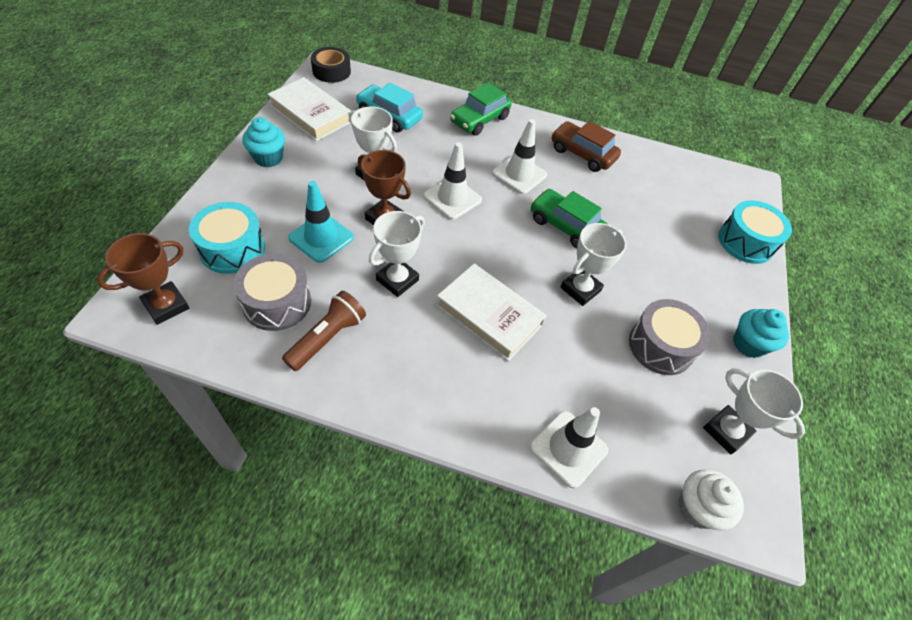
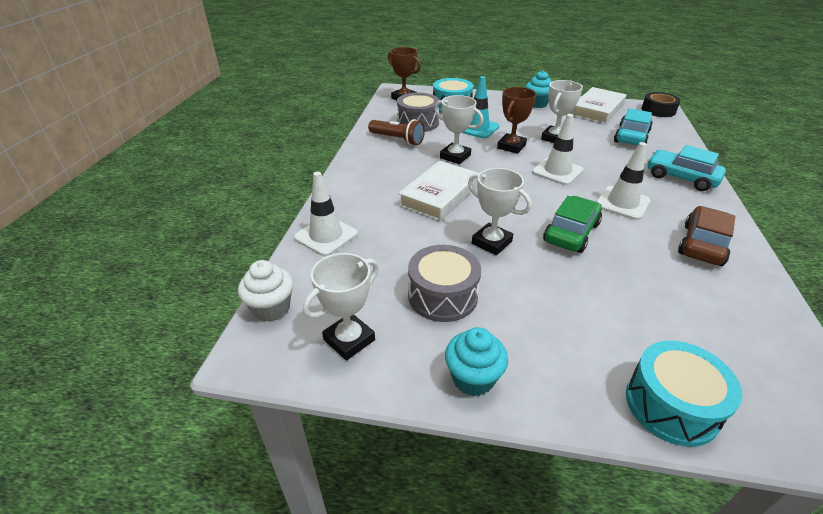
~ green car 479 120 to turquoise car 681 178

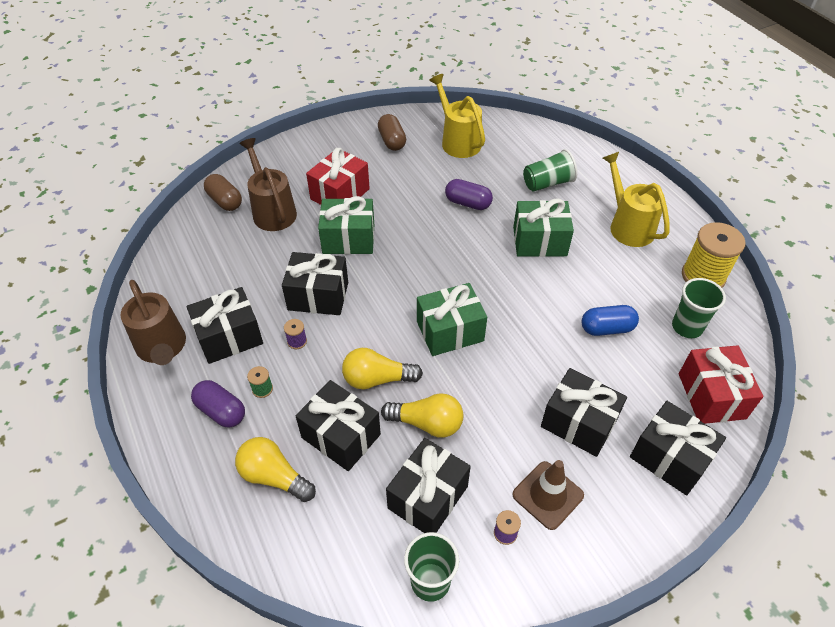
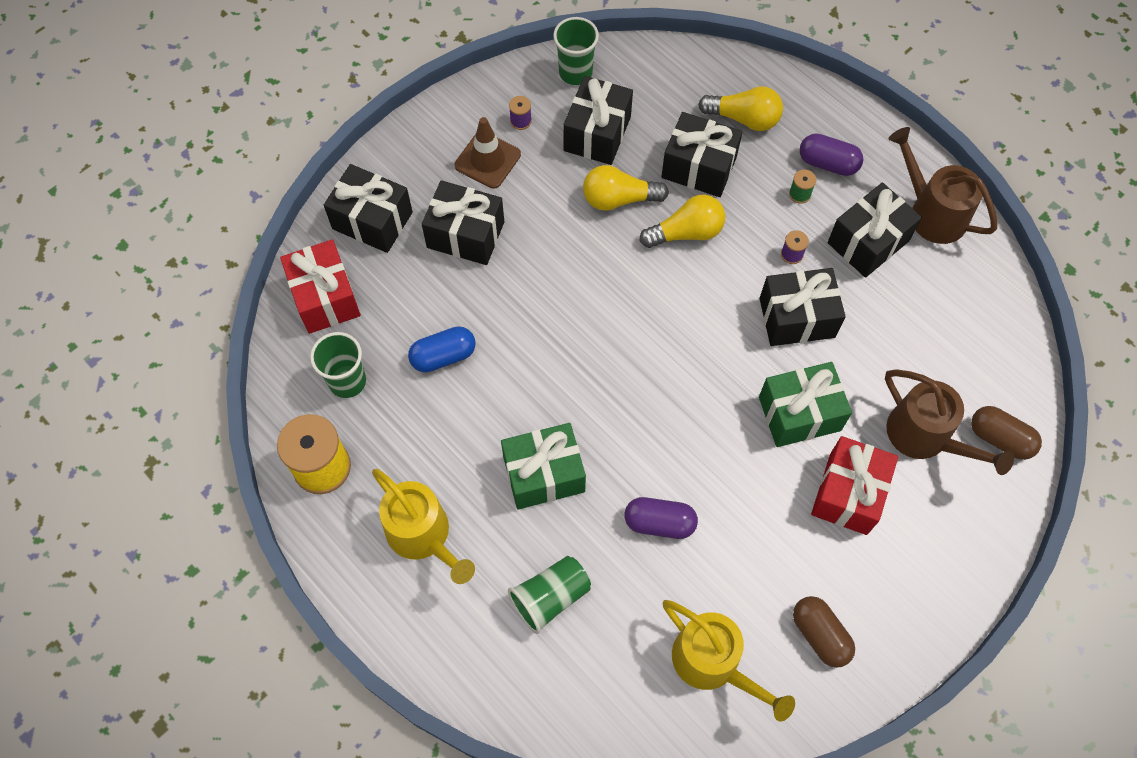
- green gift 450 331

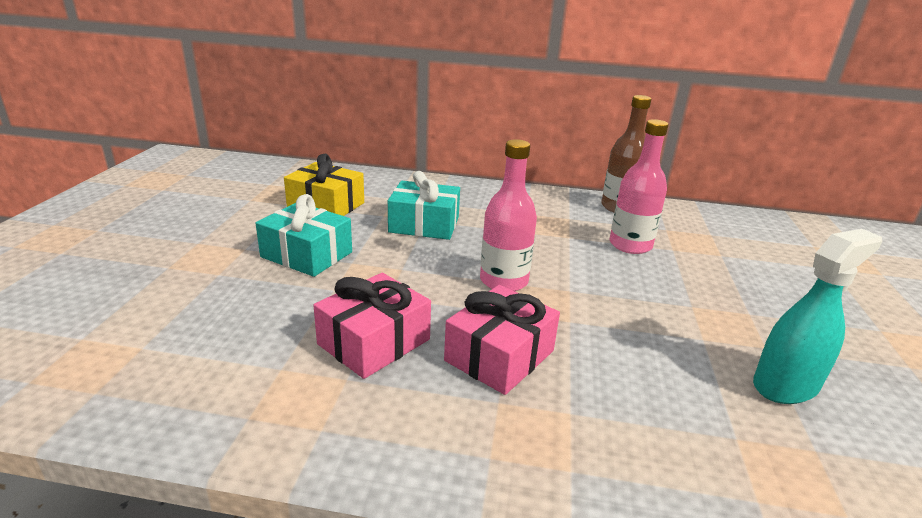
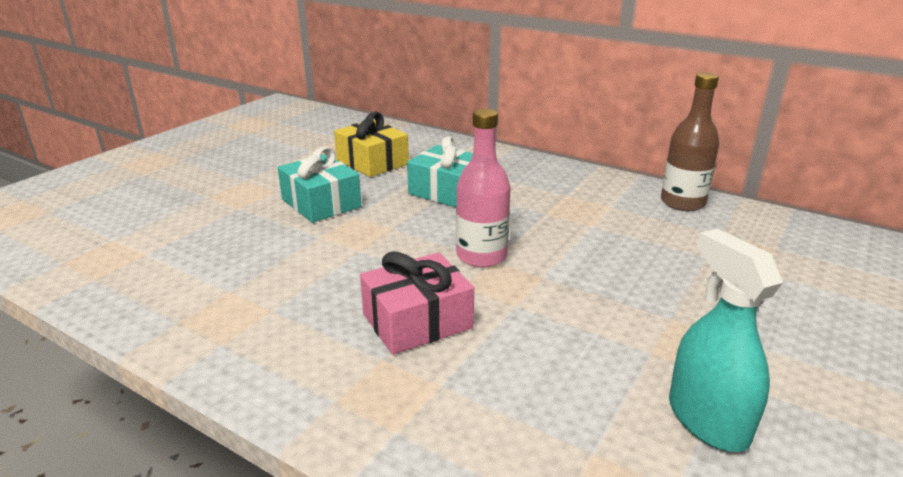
- pink bottle 630 245
~ turquoise spray bottle 785 385 = 707 420 105 degrees counterclockwise
- pink gift 374 342

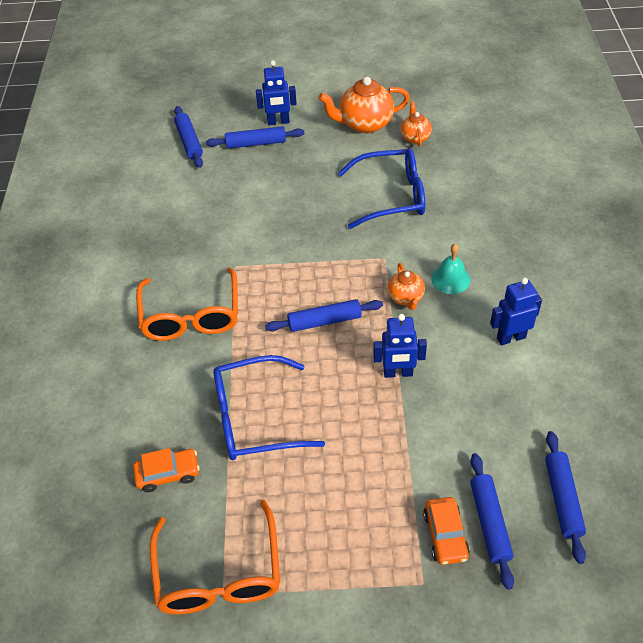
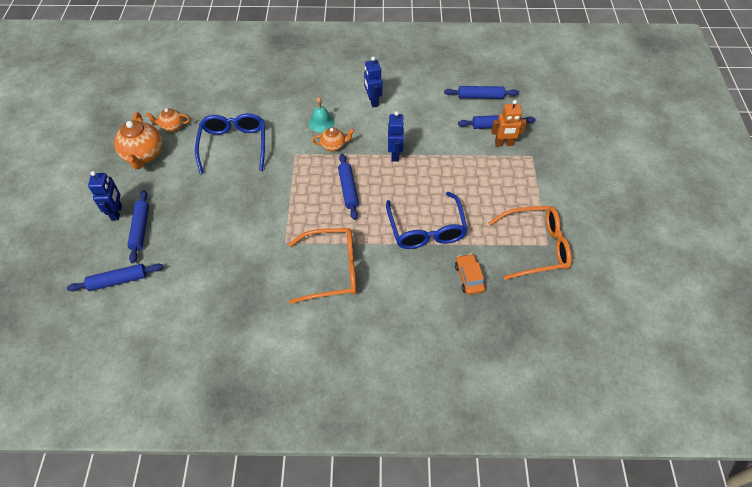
~ orange car 445 535 to orange robot 504 144

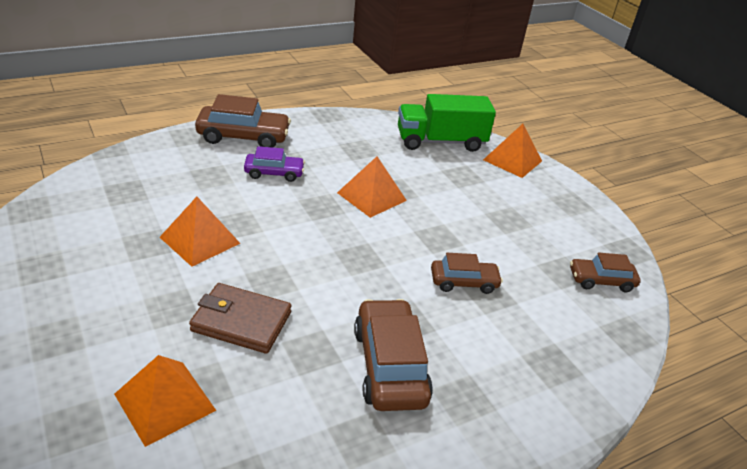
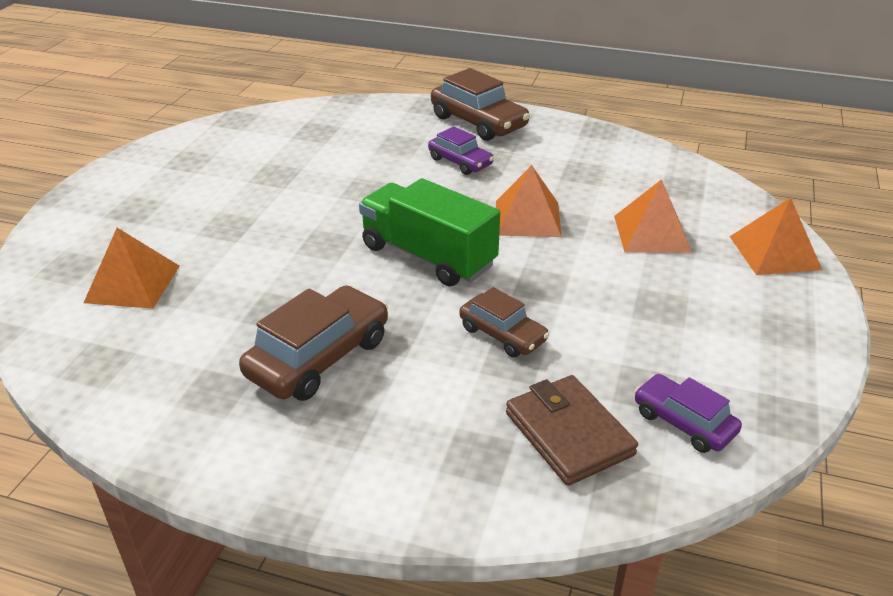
~ green truck 440 142 to 428 256
~ orange pyramid 200 240 to 652 233
~ brown car 601 281 to purple car 683 422
~ brown wallet 241 322 to 568 434

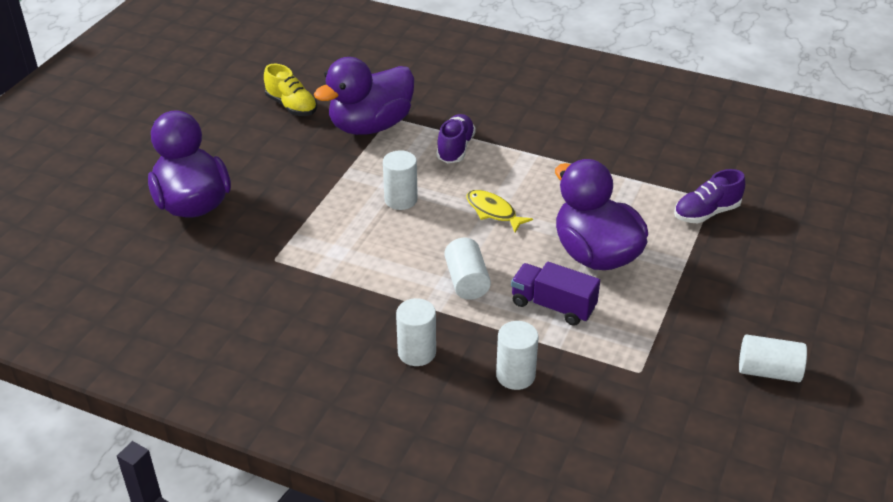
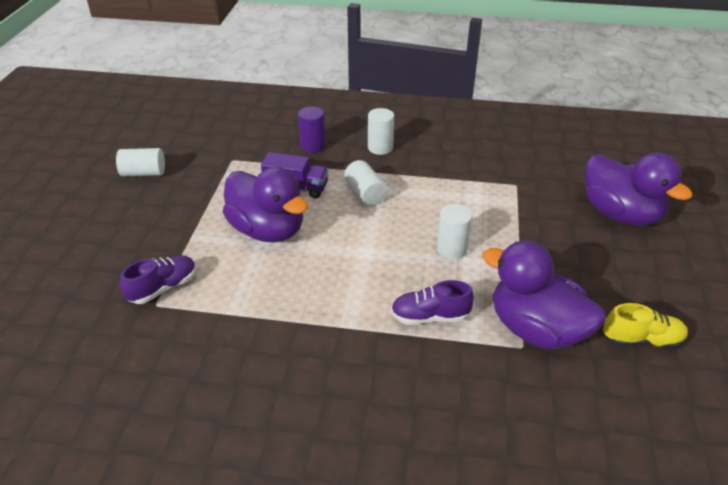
~ purple duck 370 126 = 536 329 90 degrees counterclockwise
~ yellow shoe 291 106 = 642 340 150 degrees clockwise
~ purple shoe 455 148 = 430 317 90 degrees clockwise
- yellow fish 493 212
~ white cylinder 515 375 to purple cylinder 313 146

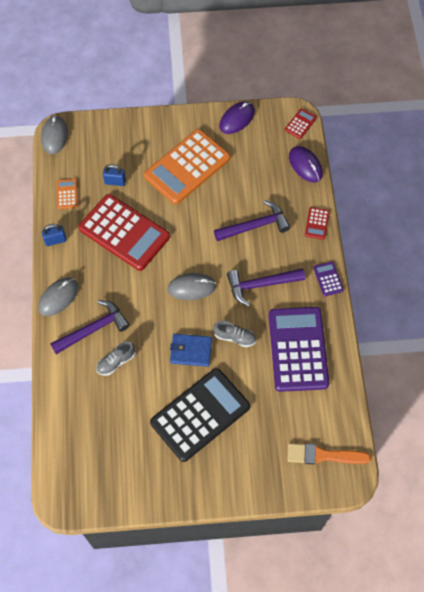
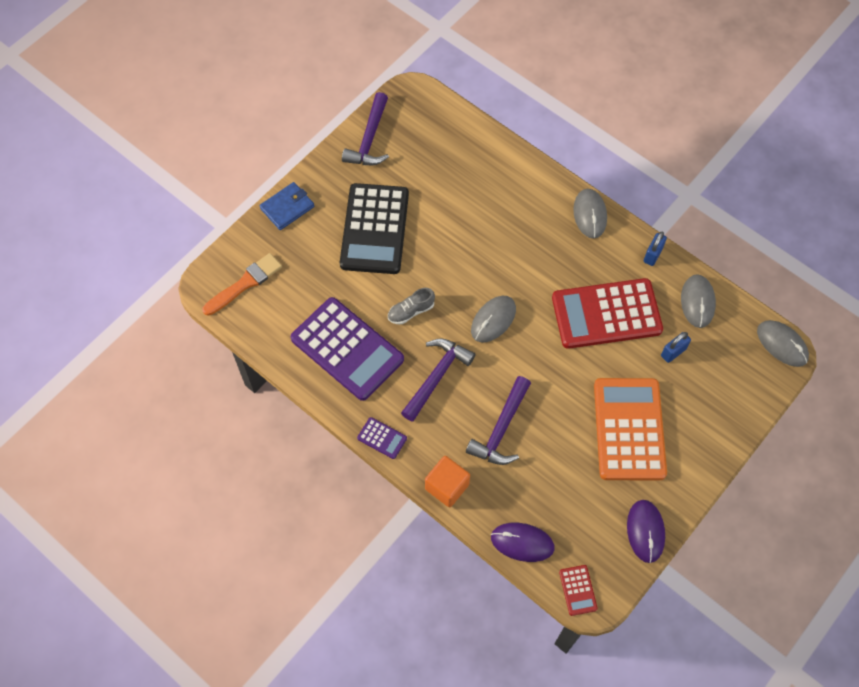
~ orange calculator 67 194 to grey mouse 697 302
~ red calculator 317 223 to orange cube 447 486
~ purple hammer 93 329 to 369 139
~ blue wallet 191 351 to 287 207
- grey shoe 116 362

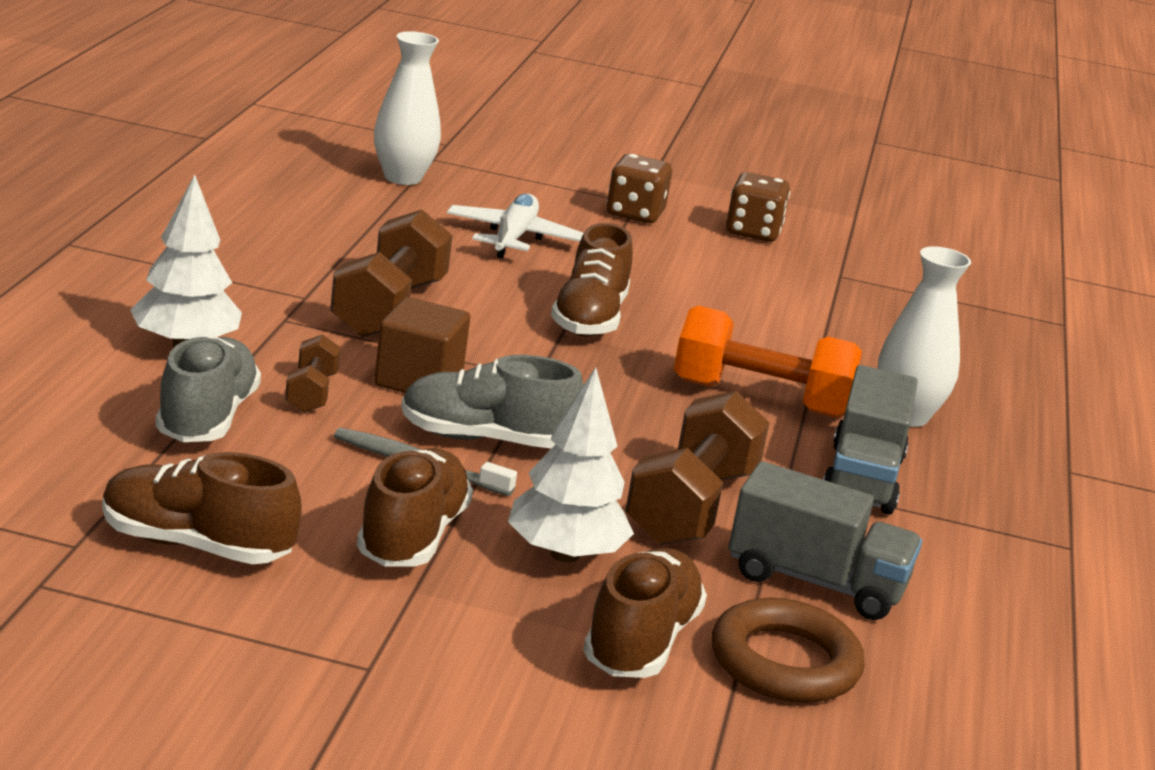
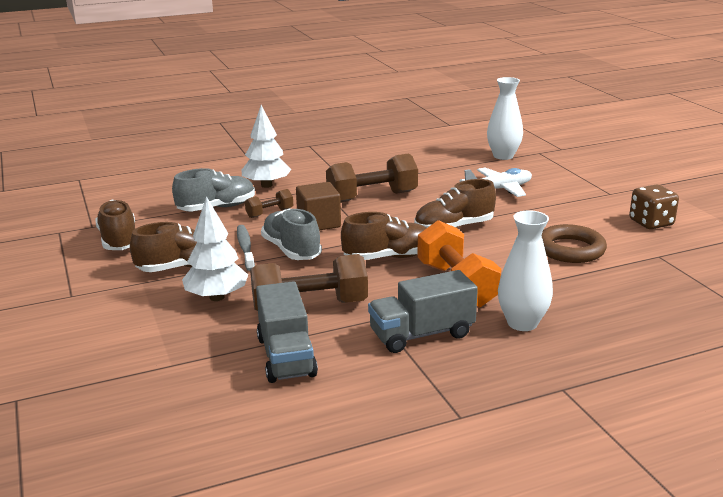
- brown dice 635 214
~ brown shoe 641 641 to 388 257
~ brown ring 784 662 to 570 249

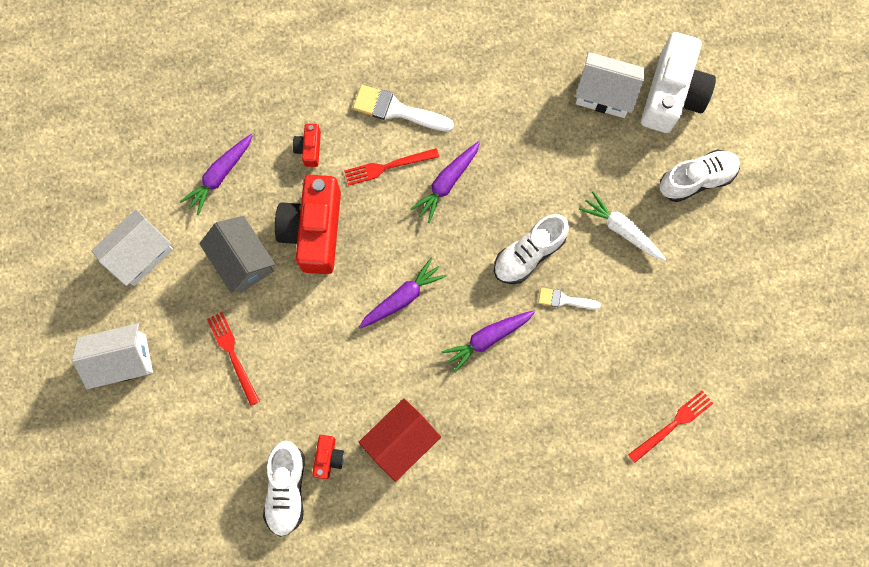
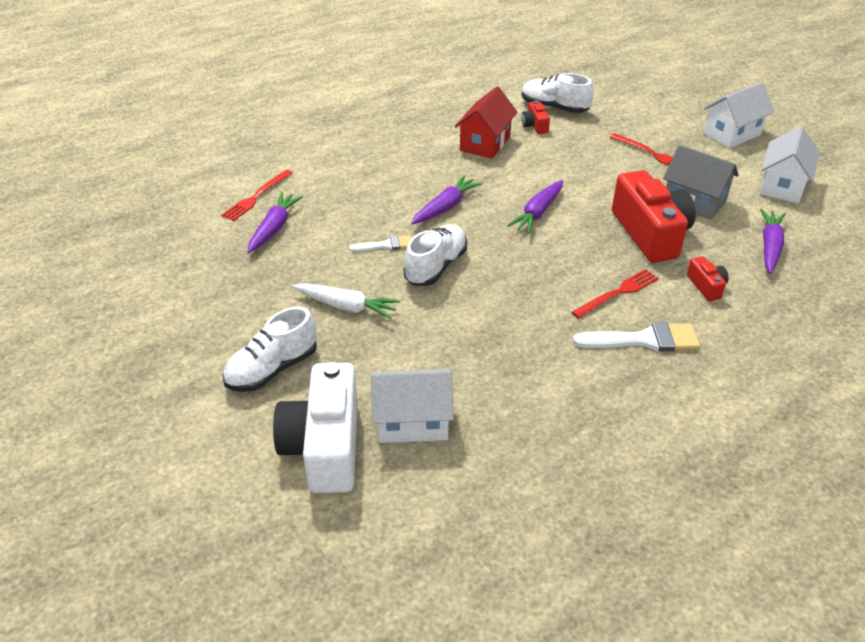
~ purple carrot 447 183 to 274 228
~ white shoe 287 489 = 554 107 45 degrees counterclockwise

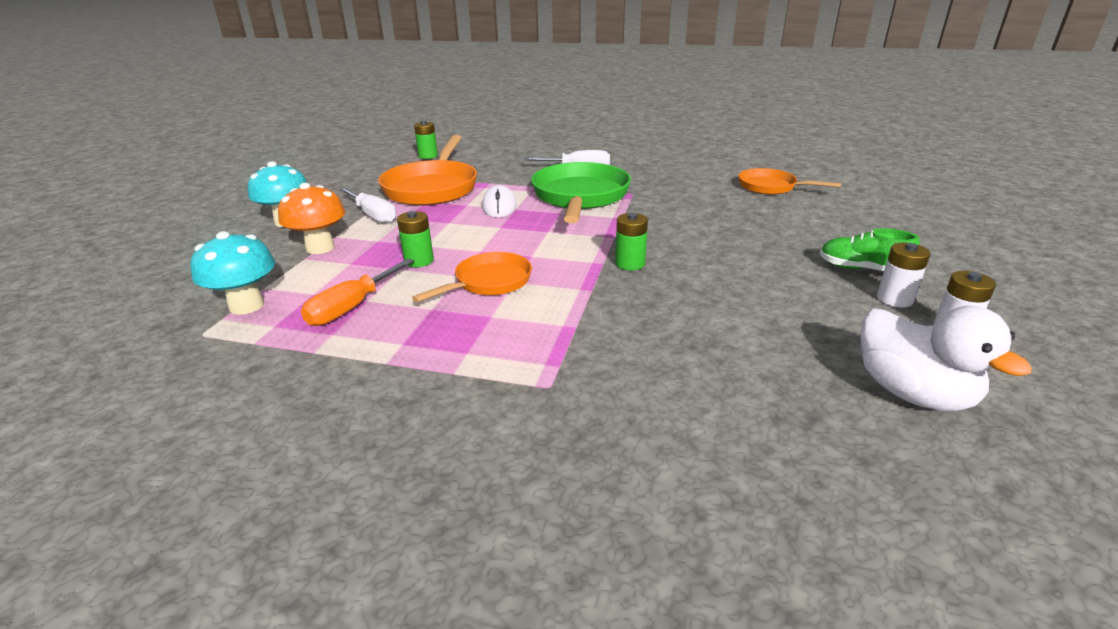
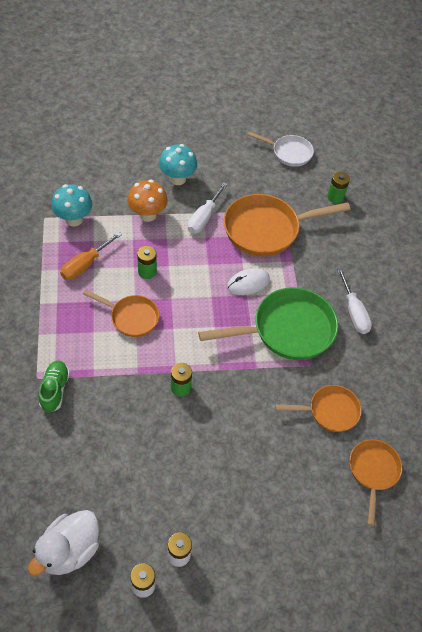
~ green shoe 861 269 to 55 390
~ orange screwdriver 352 307 = 85 265 60 degrees counterclockwise
+ white pan 289 153
+ orange pan 330 411

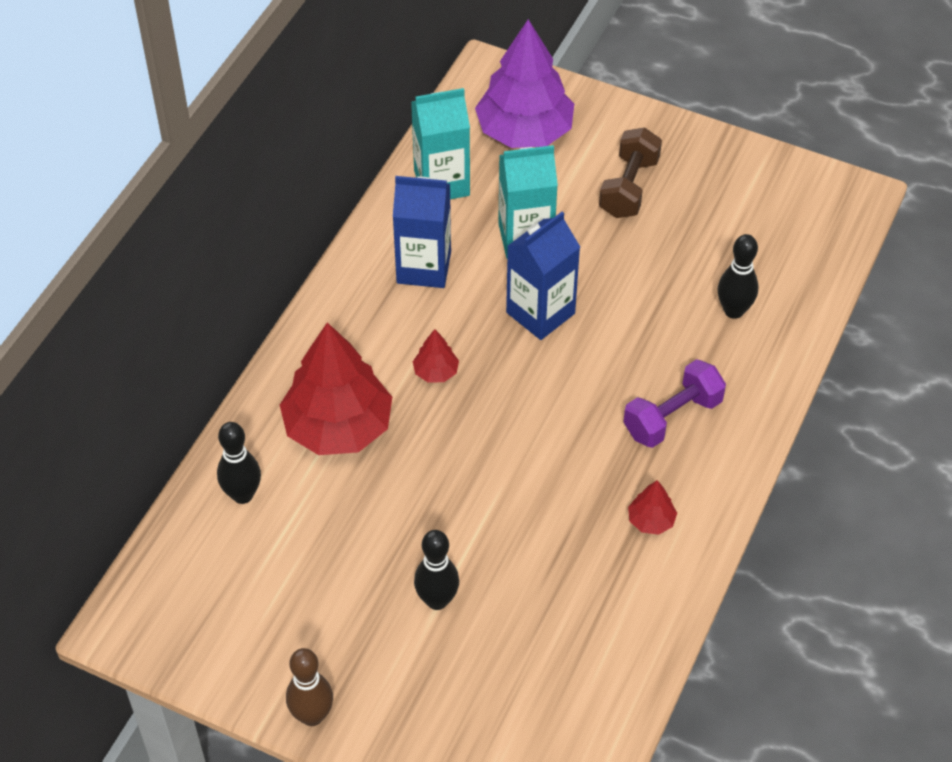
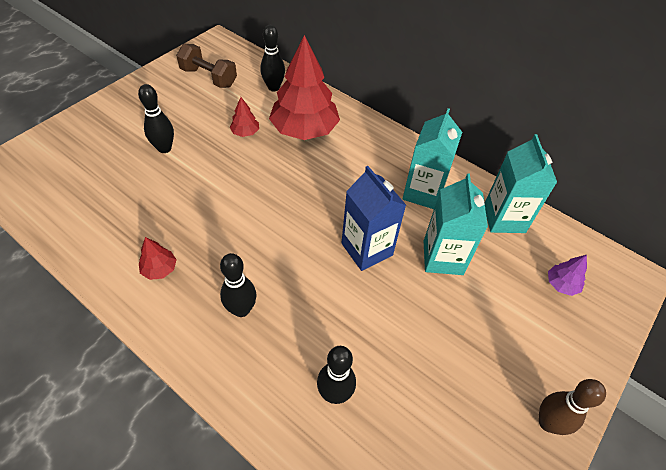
~ purple tree 524 131 = 561 284 x0.42
~ brown dumbbell 629 187 to 209 77
~ blue carton 424 267 to turquoise carton 423 192
~ red tree 436 372 to 245 132
~ purple dumbbell 672 417 to black bowling pin 241 309
~ brown bowling pin 312 716 to 547 423

